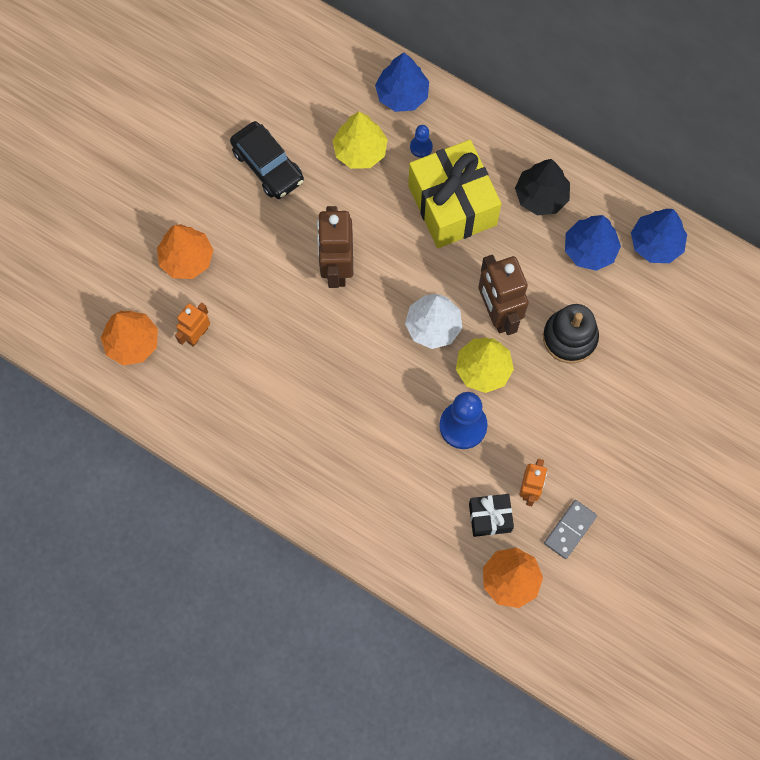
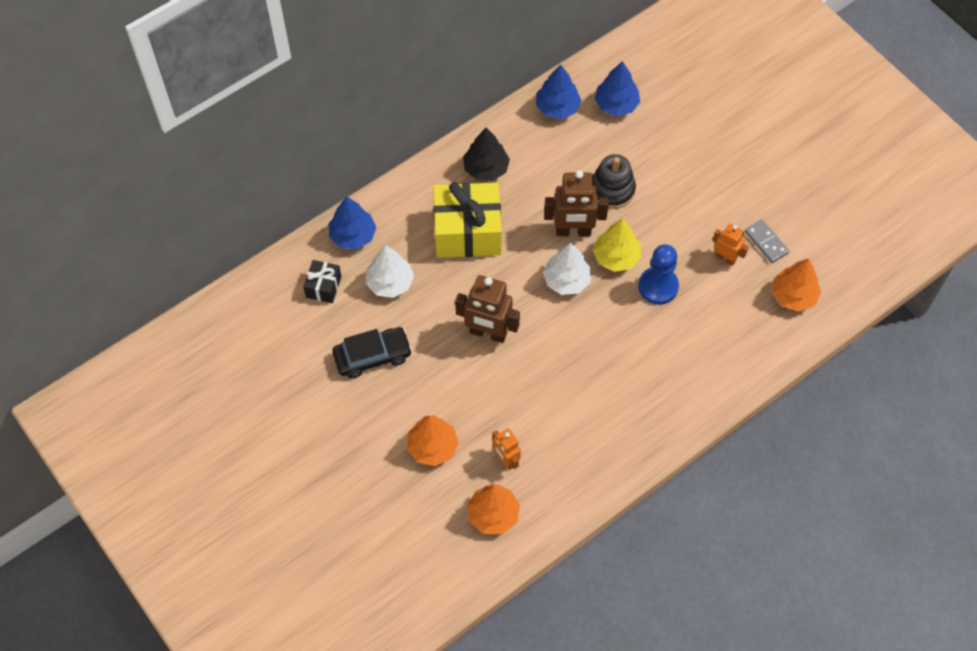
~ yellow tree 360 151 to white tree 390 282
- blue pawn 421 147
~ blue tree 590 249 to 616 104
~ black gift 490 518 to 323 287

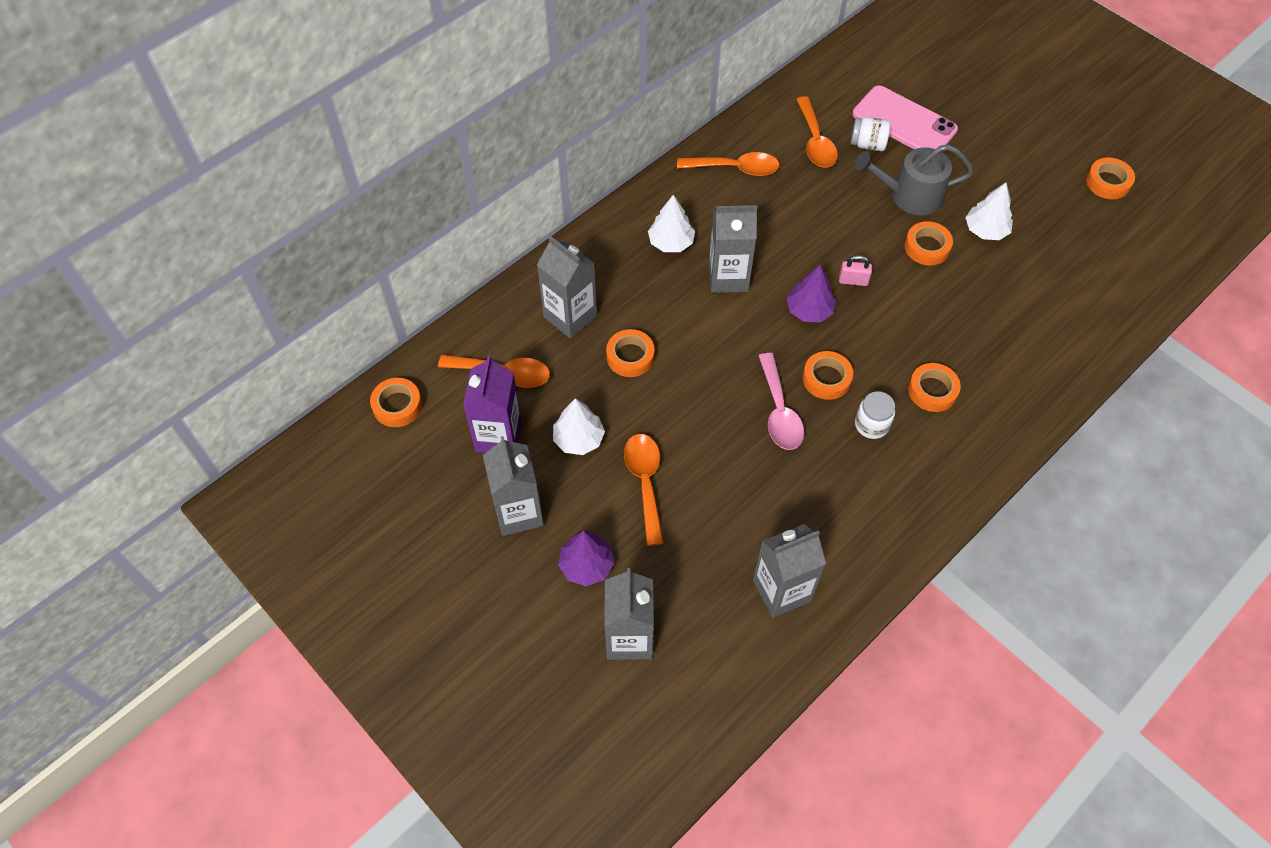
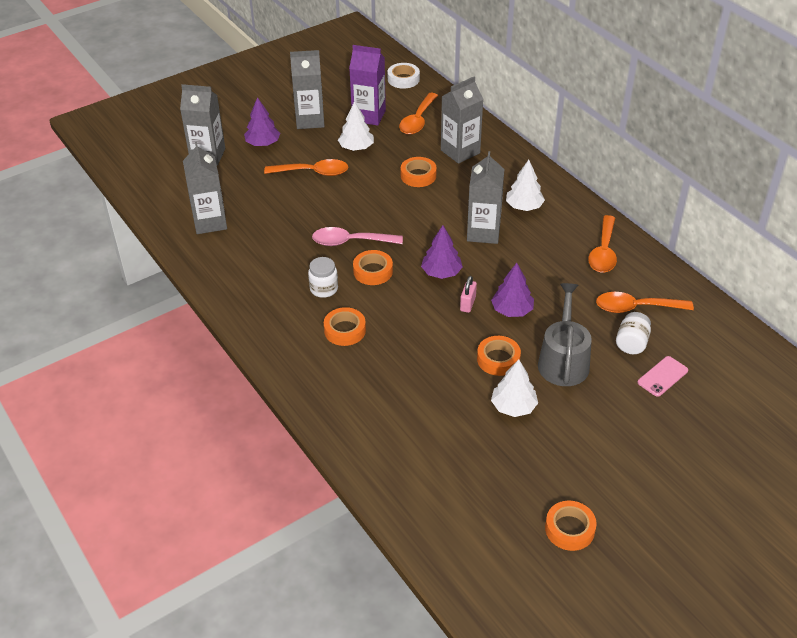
~ pink phone 904 122 = 662 376 x0.51
~ orange tape 397 406 to white tape 403 79
+ purple tree 512 310

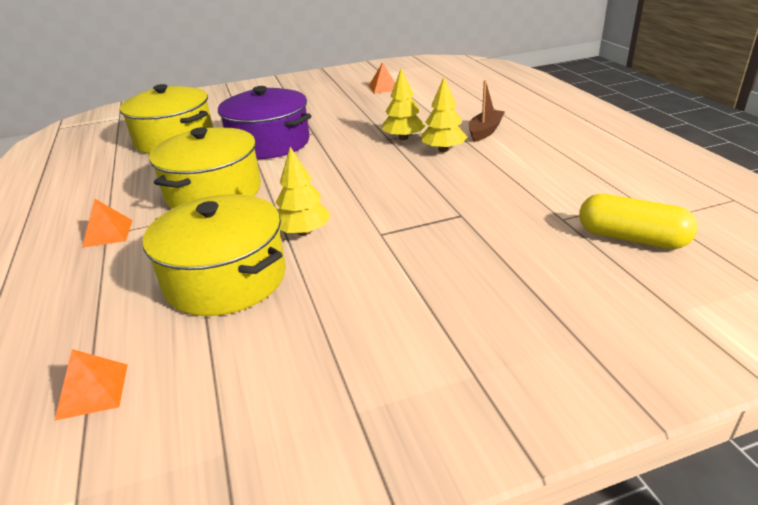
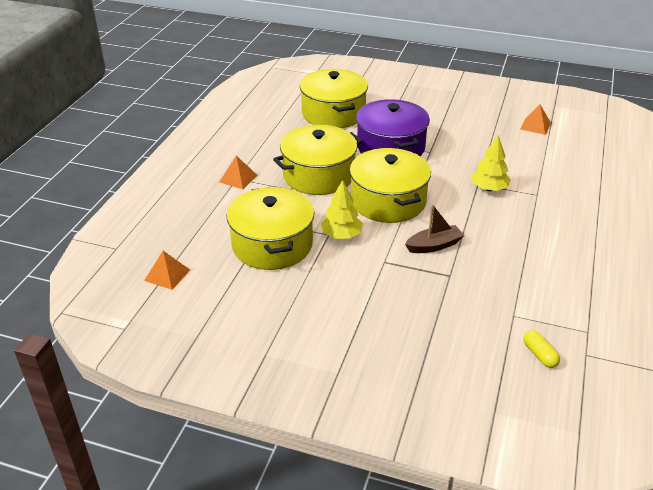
- yellow tree 443 150
~ brown boat 485 131 to 434 245
~ yellow capsule 631 238 = 539 355 x0.54
+ yellow pot 388 201

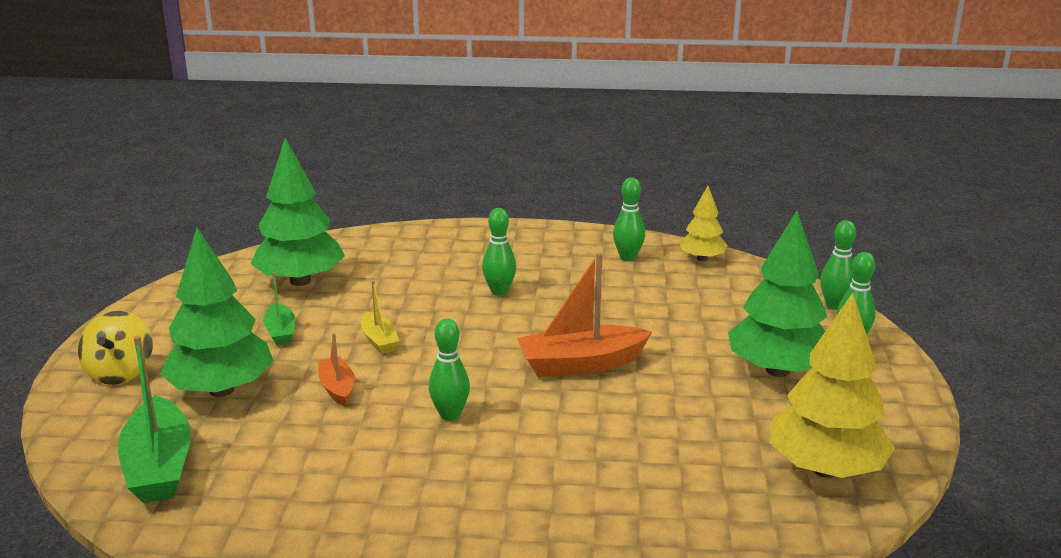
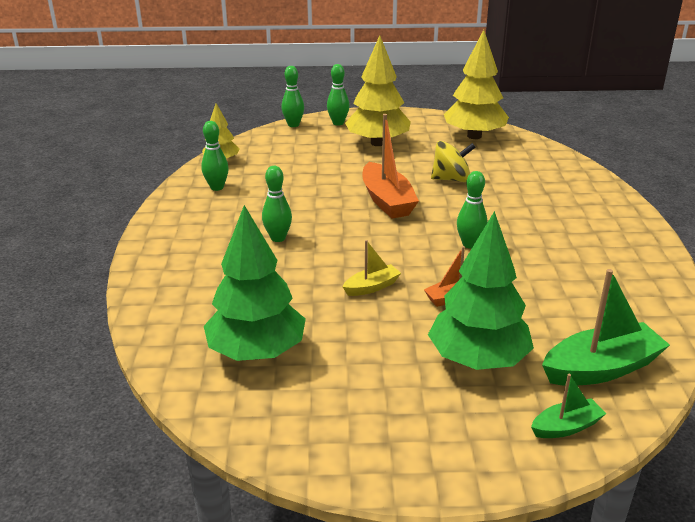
~ green tree 777 370 to yellow tree 378 143
~ green boat 280 332 to 566 427
~ yellow spinning top 120 372 to 451 179

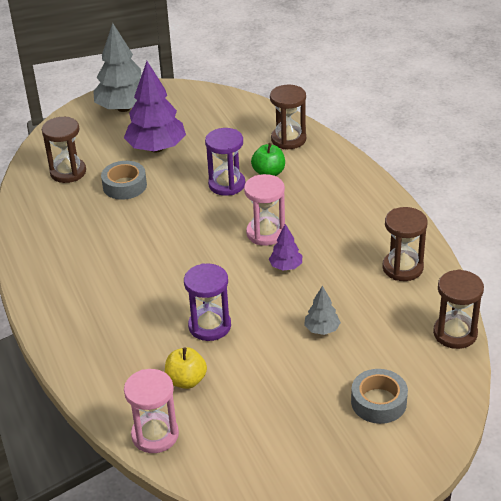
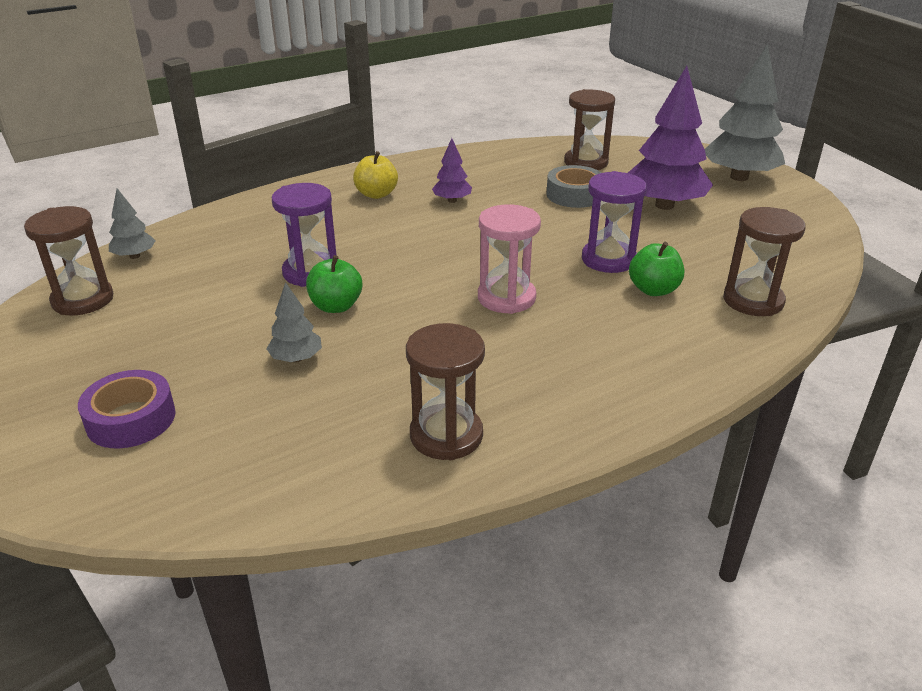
~ purple tree 286 266 to 452 200
~ brown hourglass 455 333 to 83 300
~ yellow apple 186 380 to 376 194
~ pink hourglass 155 435 to grey tree 135 256
~ grey tape 378 402 to purple tape 131 419
+ green apple 336 306

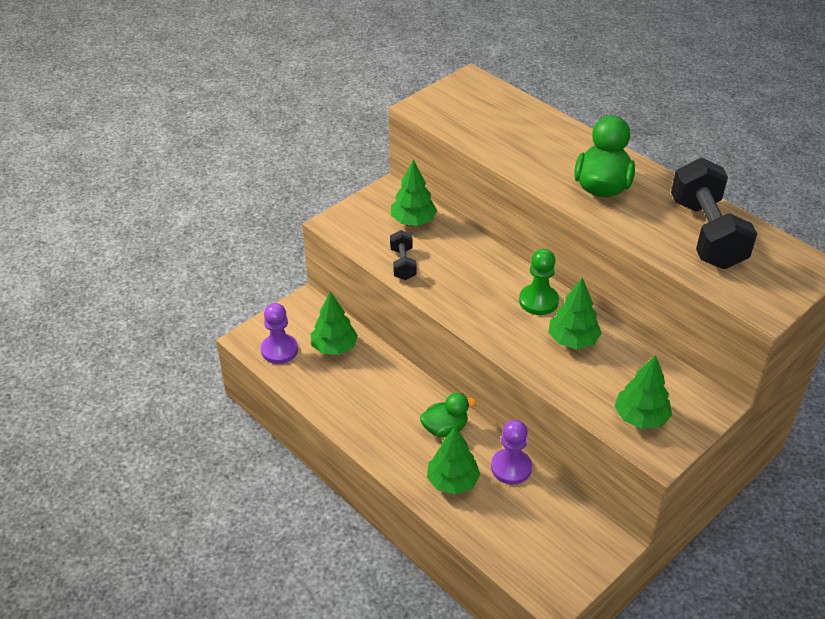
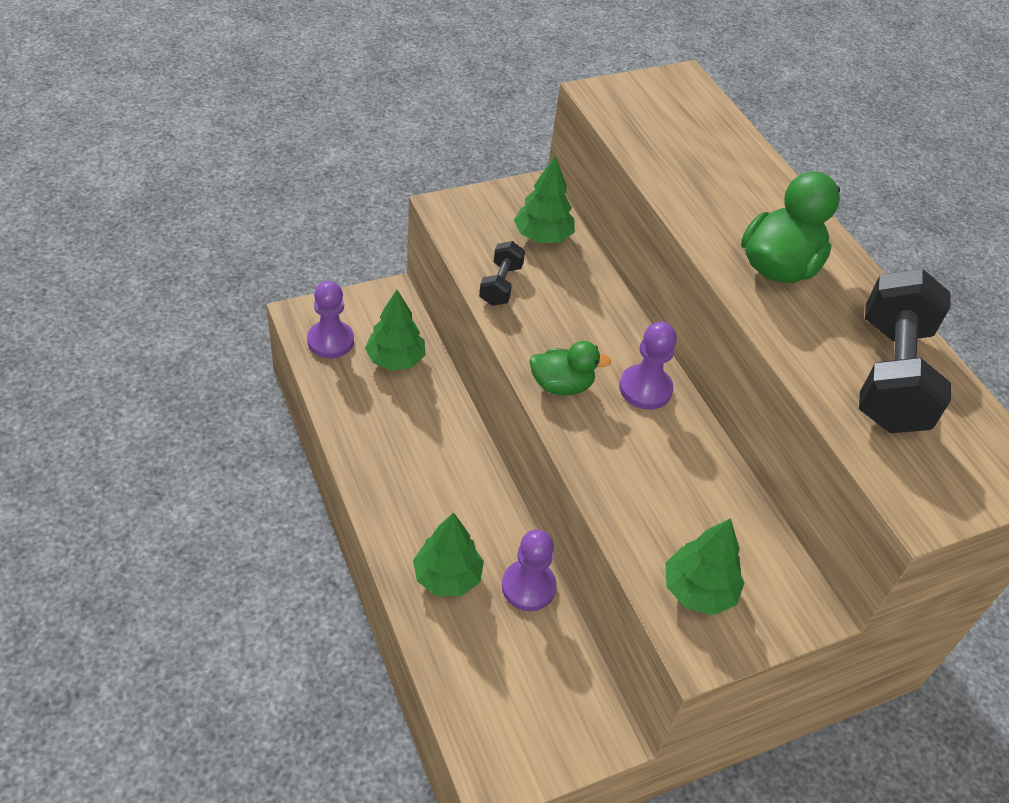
~ green pawn 538 301 to purple pawn 645 389
- green tree 572 340
~ green duck 445 428 to 561 385

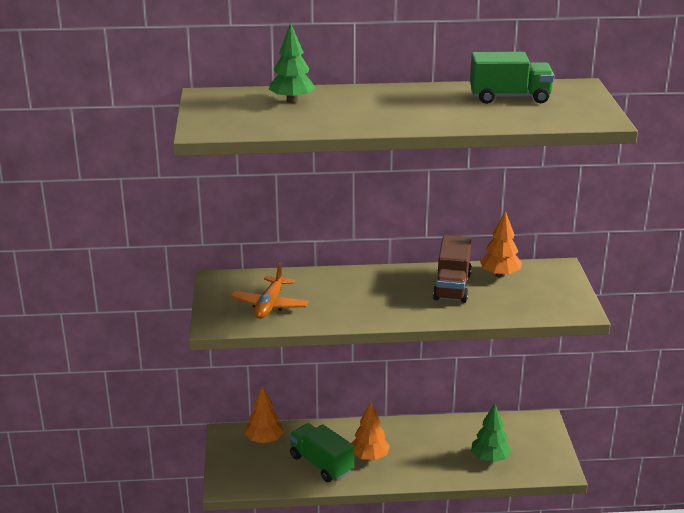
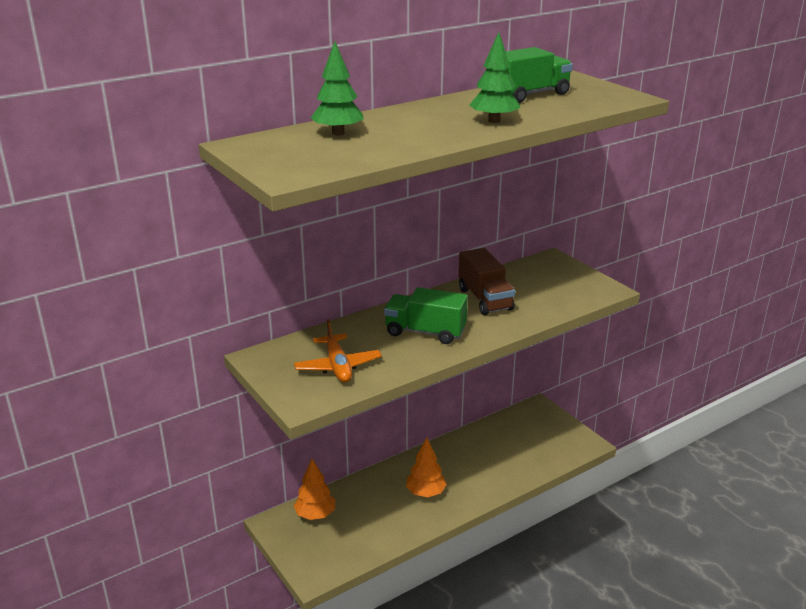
- orange tree 500 275
~ green tree 490 458 to 494 121
~ green truck 321 464 to 425 332

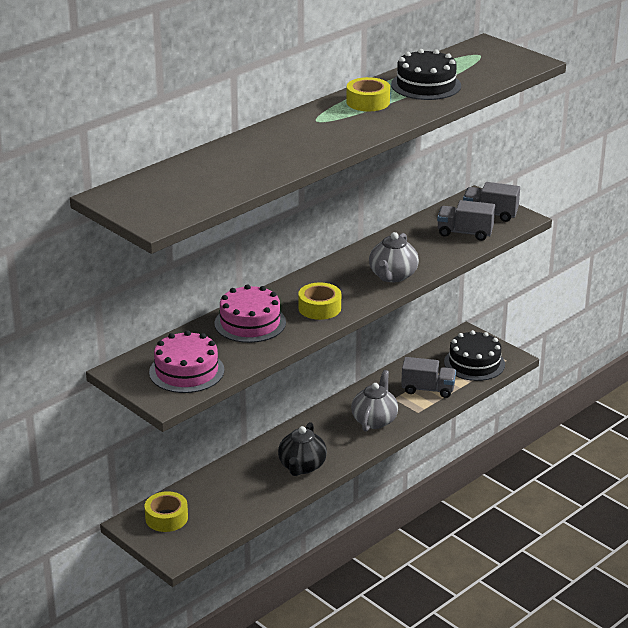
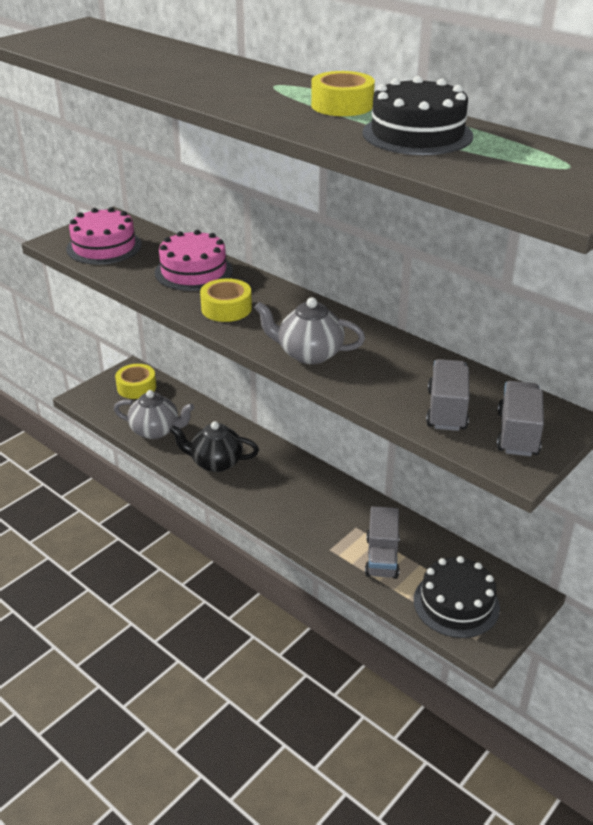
~ grey teapot 374 420 to 156 430

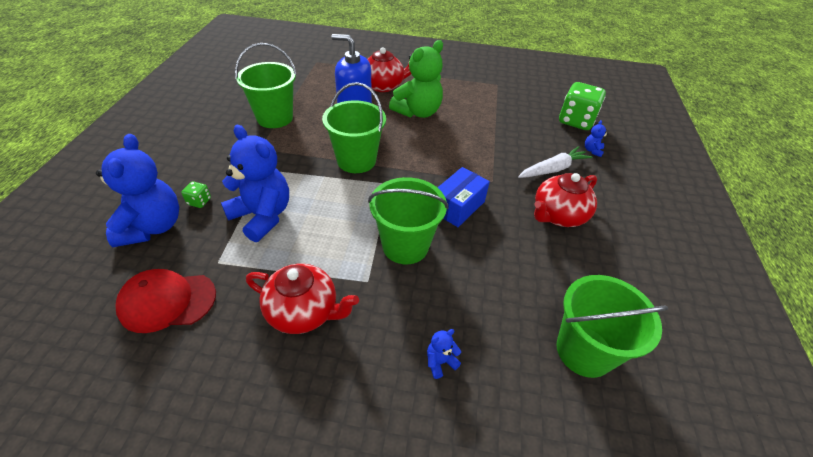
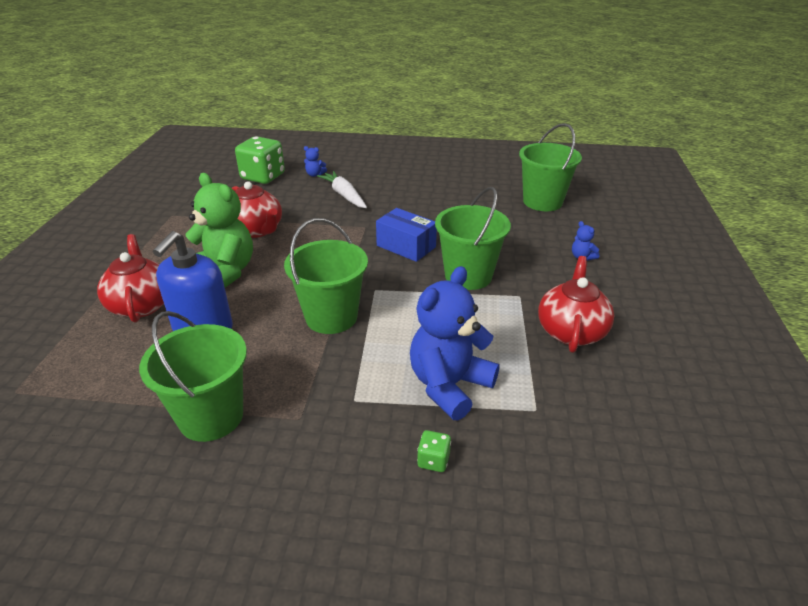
- blue teddy bear 152 227
~ red teapot 558 215 to 256 230
- red cap 167 301

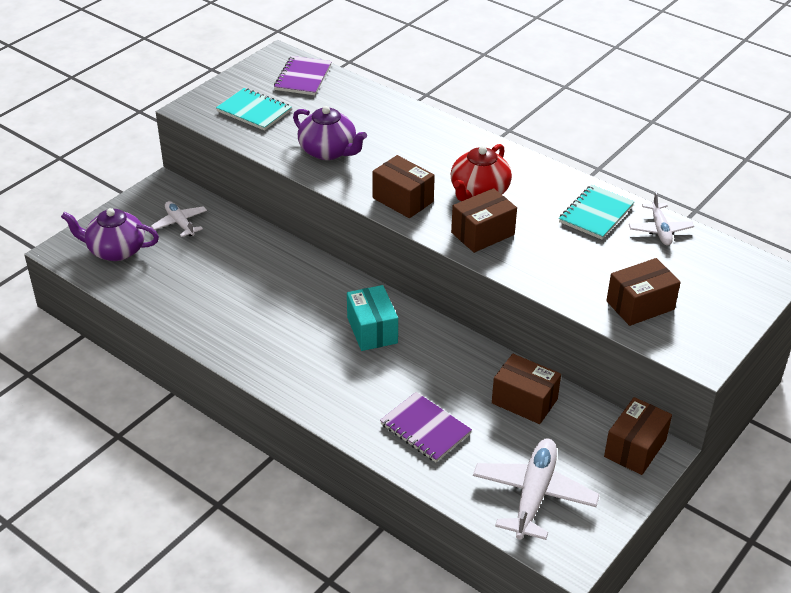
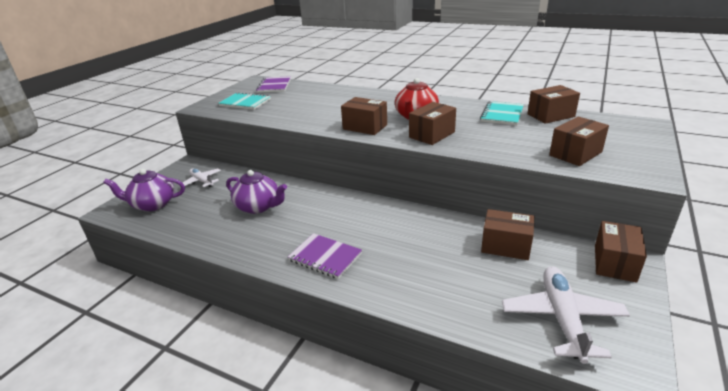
~ purple teapot 328 151 to 258 206
~ white plane 660 230 to brown box 550 115
- turquoise box 372 330
~ purple notebook 425 429 to 325 257

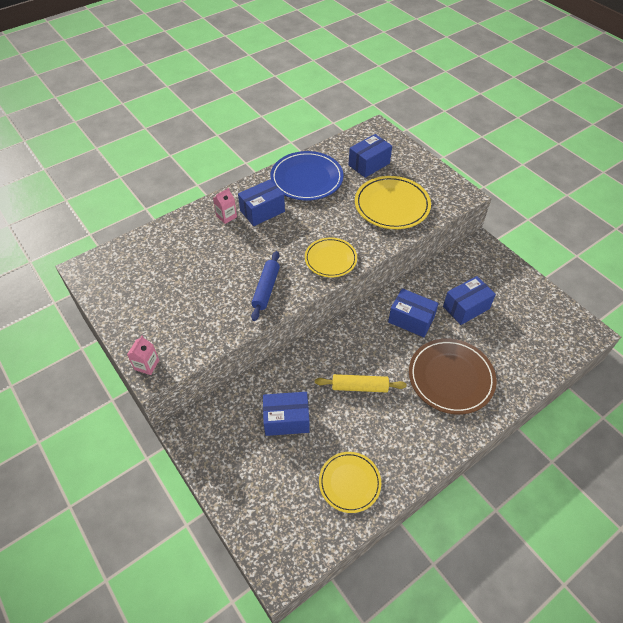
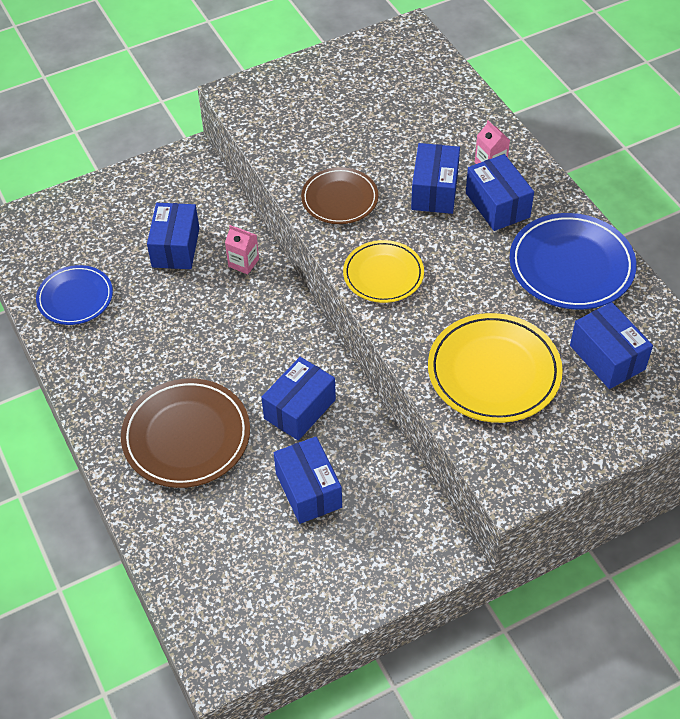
~ blue rolling pin 266 289 to brown plate 339 199
~ pink carton 147 365 to 243 263
- yellow rolling pin 359 387
~ yellow plate 349 483 to blue plate 75 298
+ blue box 434 191

